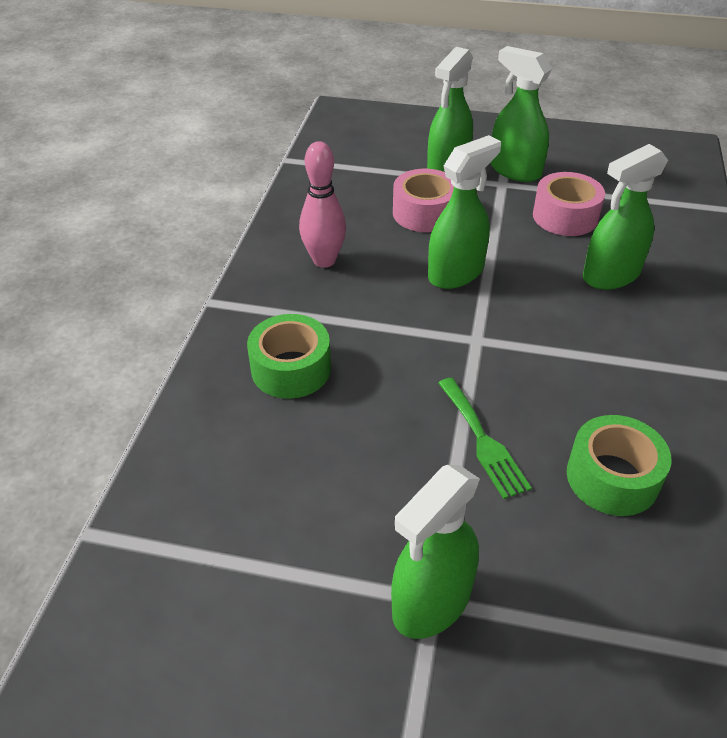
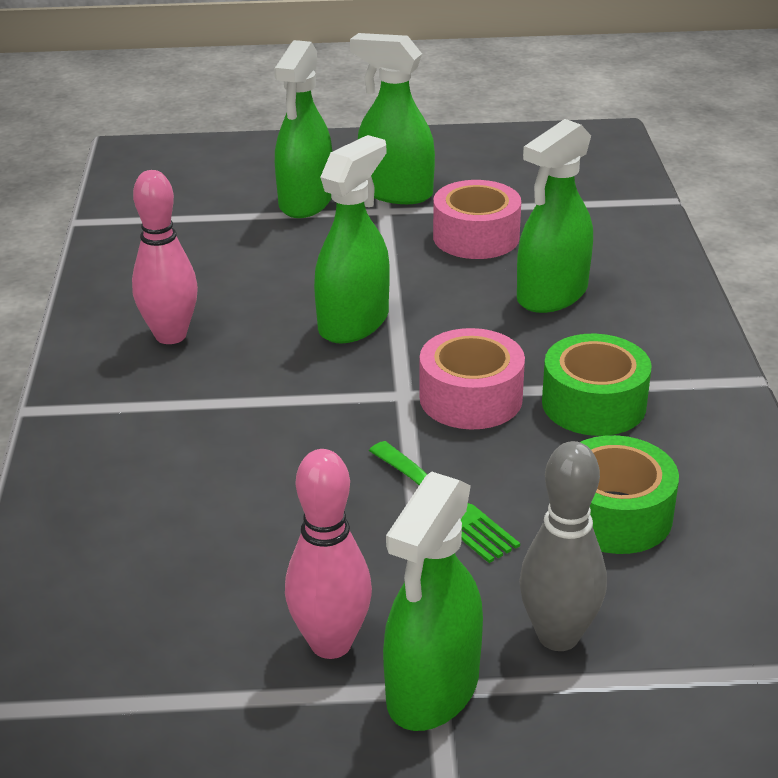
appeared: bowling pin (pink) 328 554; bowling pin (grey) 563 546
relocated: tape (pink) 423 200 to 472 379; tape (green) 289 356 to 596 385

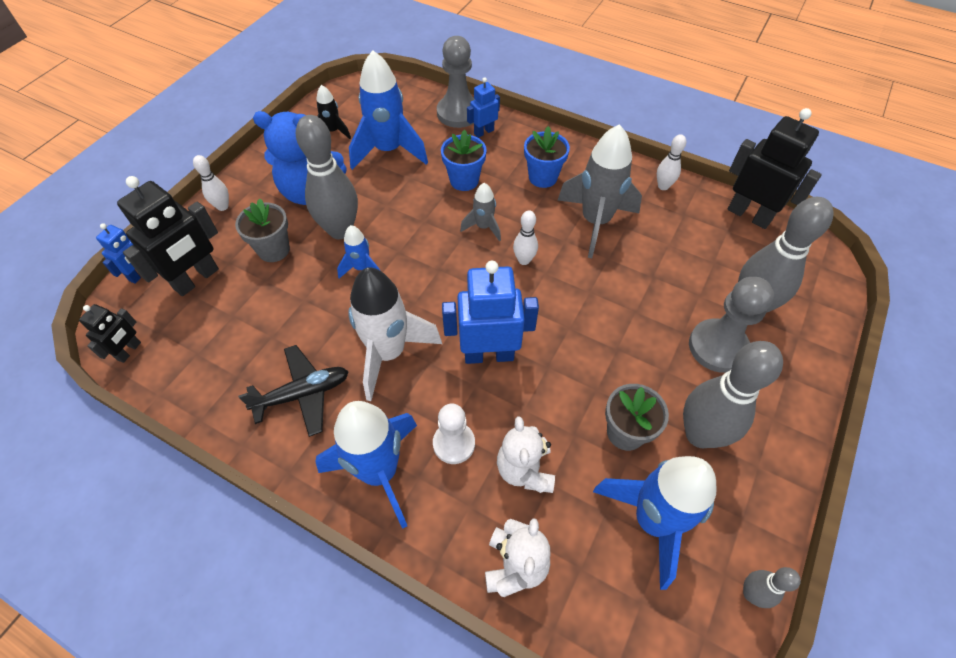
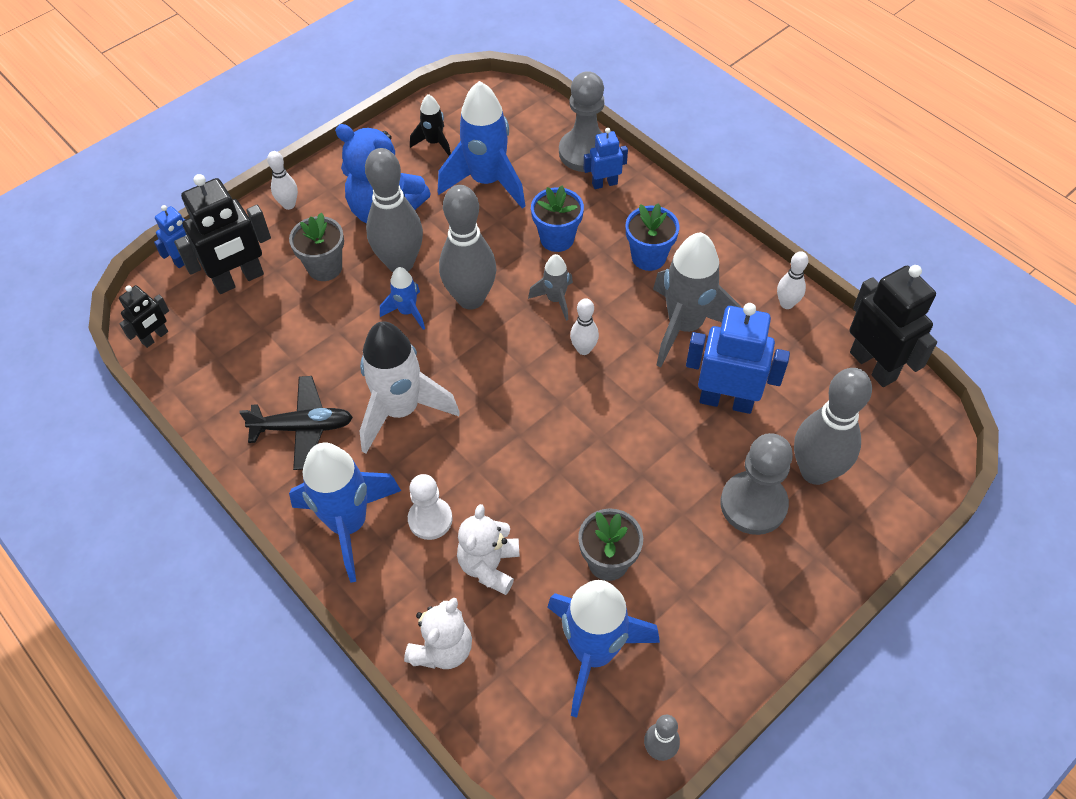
relocated: bowling pin (grey) 733 394 to 467 247; robot (blue) 490 312 to 738 358

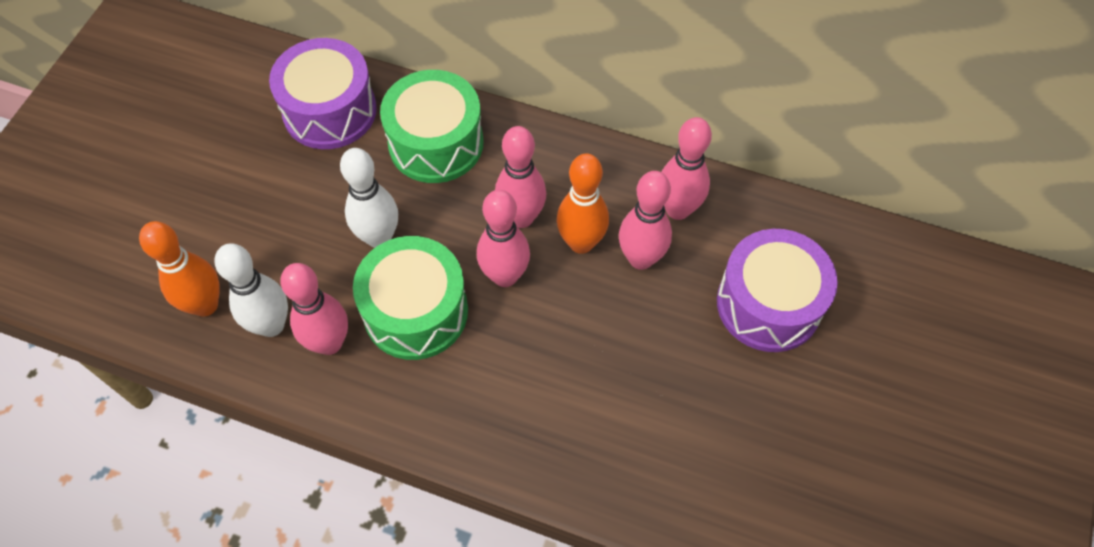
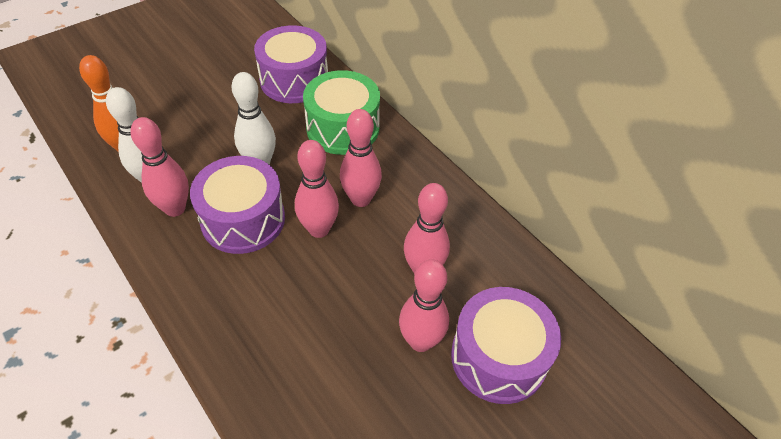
missing: bowling pin (orange) 583 203
relocated: bowling pin (pink) 686 168 to 424 305
colour: drum (green) 410 298 to drum (purple) 237 205

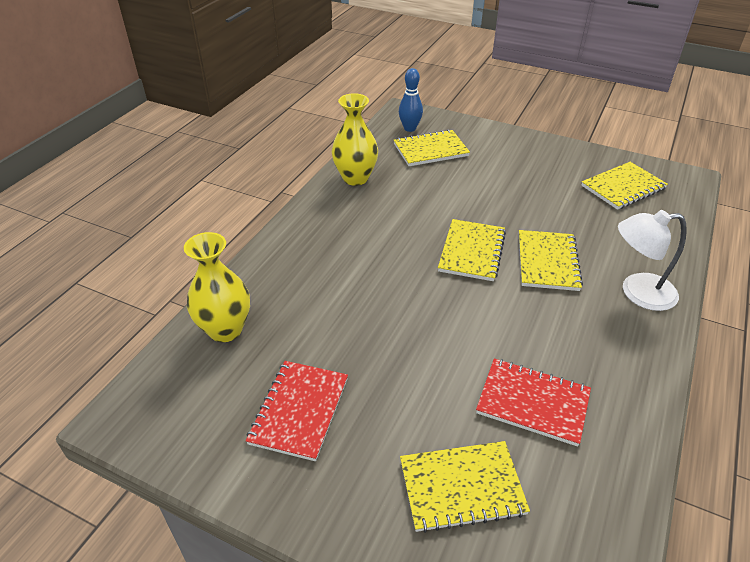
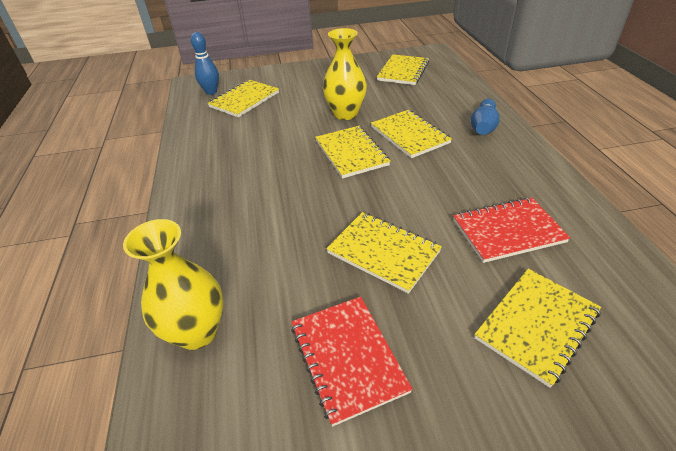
appeared: notebook (yellow) 384 253
relocated: vase (yellow) 355 139 to 345 74
exchanged: lamp (white) 652 260 to bowling pin (blue) 485 117

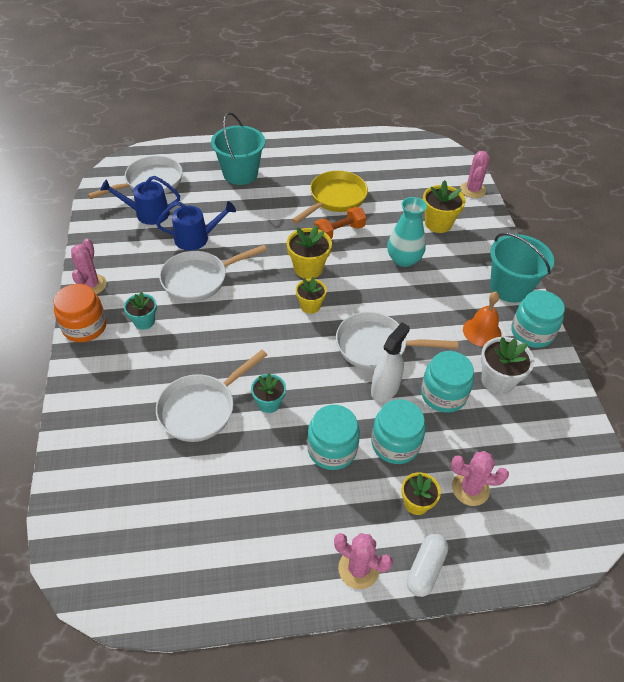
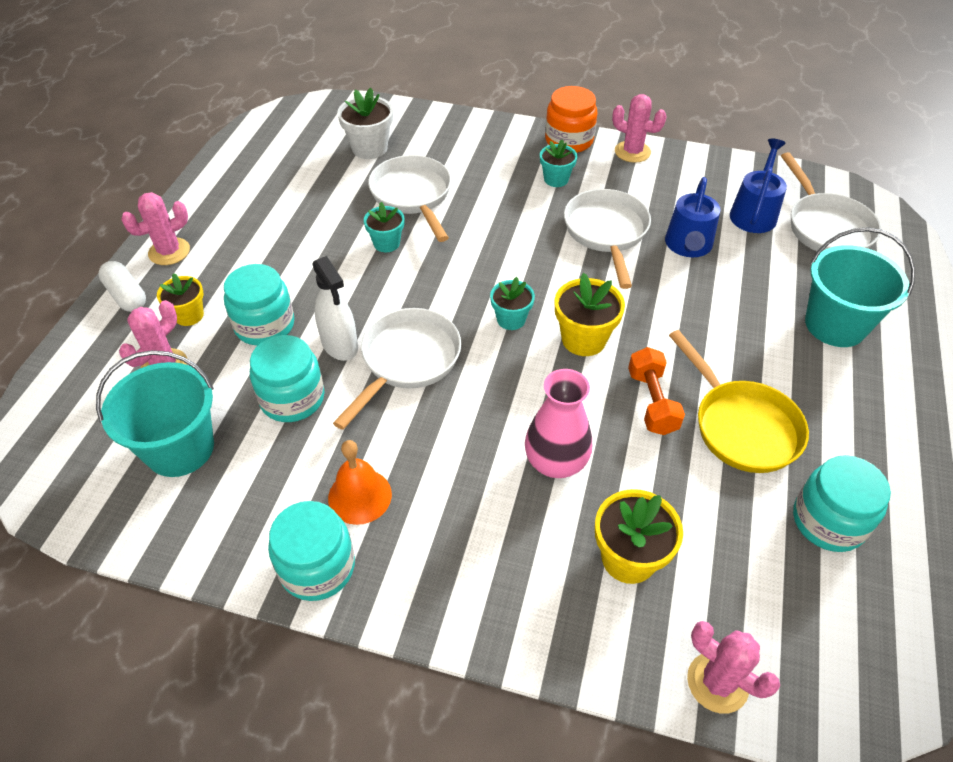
relocated: bucket (turquoise) 522 268 to 155 413; flower pot (white) 508 365 to 365 123; jar (turquoise) 333 437 to 842 503
colour: flower pot (yellow) 311 295 to flower pot (turquoise) 512 303; vase (turquoise) 407 232 to vase (pink) 558 423

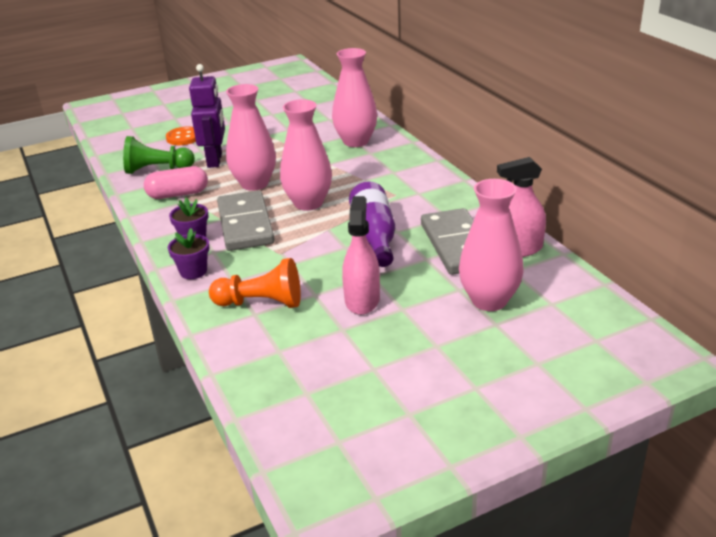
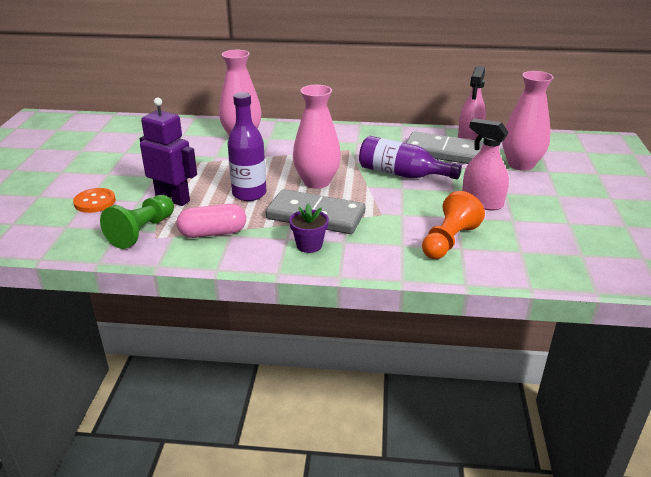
missing: flower pot (purple) 188 253
exchanged: vase (pink) 251 137 to bottle (purple) 246 146
spun: capsule (pink) 176 182 = 211 221 60 degrees clockwise

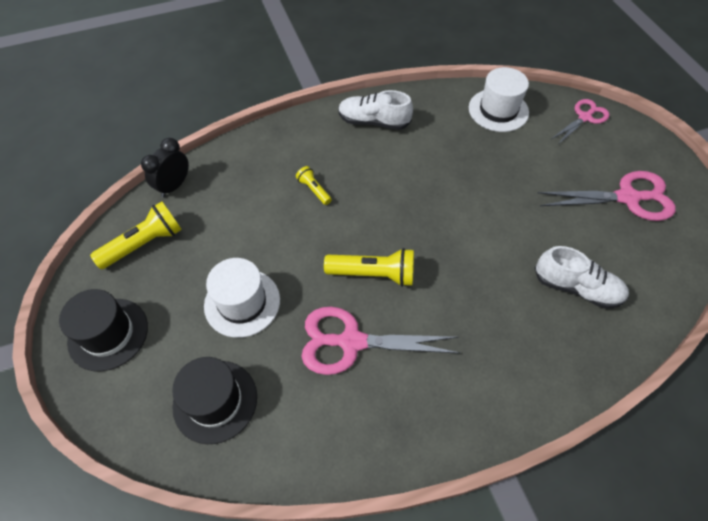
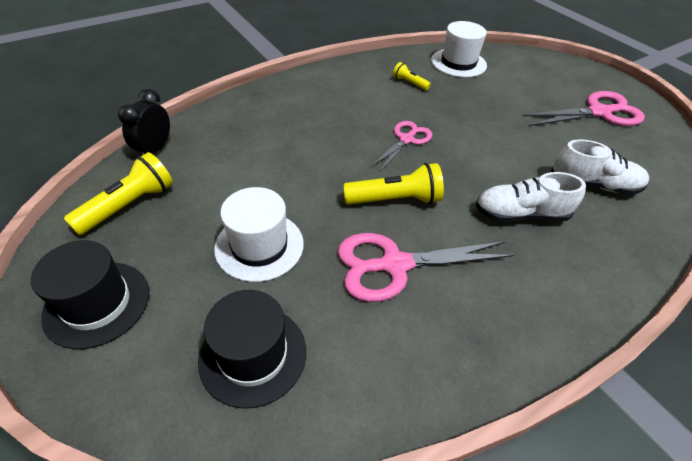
relocated: scissors (pink) 580 121 to 401 146; flashlight (yellow) 314 185 to 412 76; shoe (white) 375 110 to 530 197

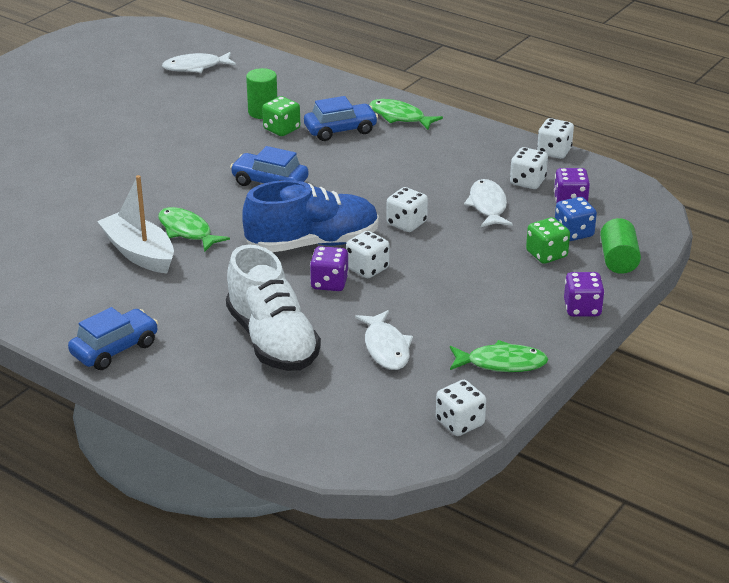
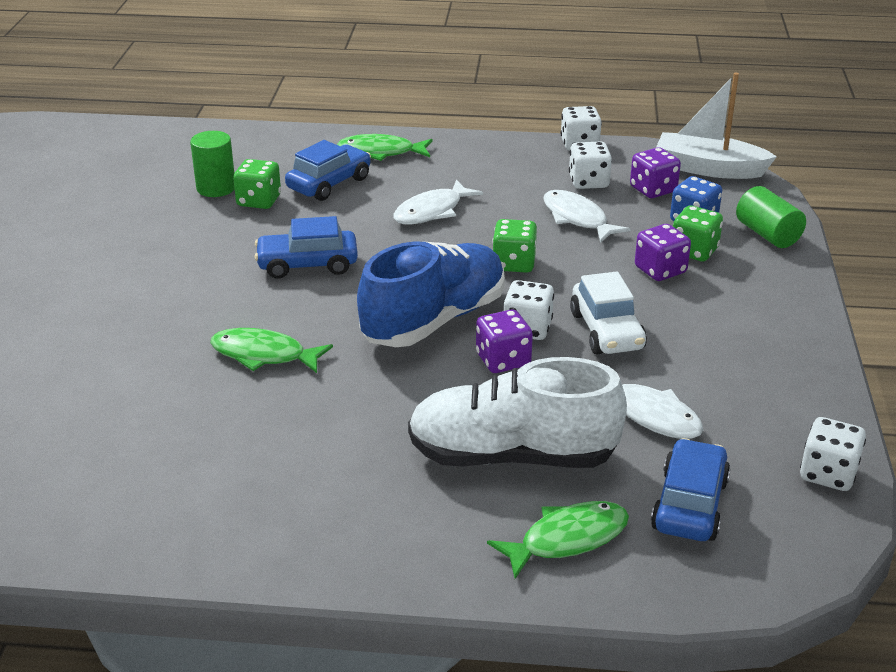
appeared: car (white) 608 313
relocated: fish (white) 199 62 to 438 201; fish (green) 499 356 to 558 540; dice (purple) 584 294 to 663 252; car (blue) 113 338 to 690 489; boat (white) 135 224 to 716 126
colour: dice (white) 407 209 to dice (green) 515 246
spun: shoe (white) 273 307 = 517 412 150 degrees clockwise

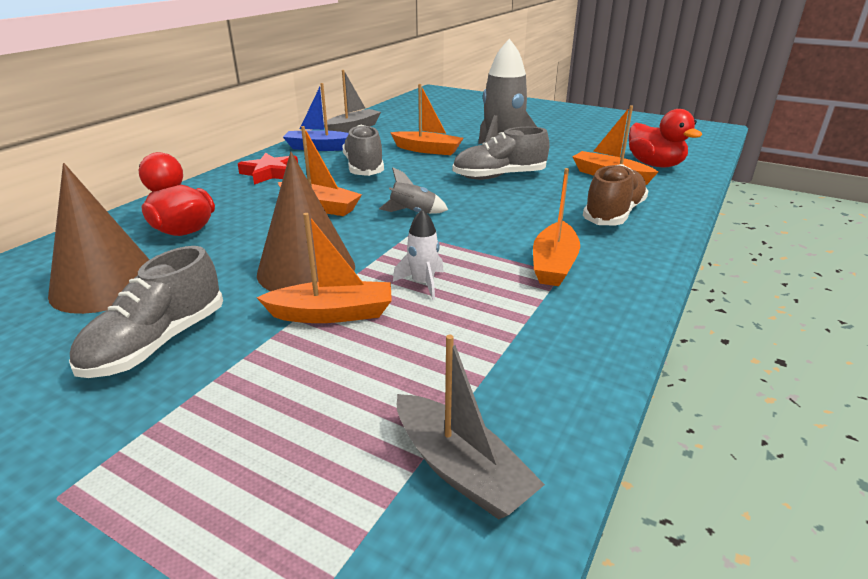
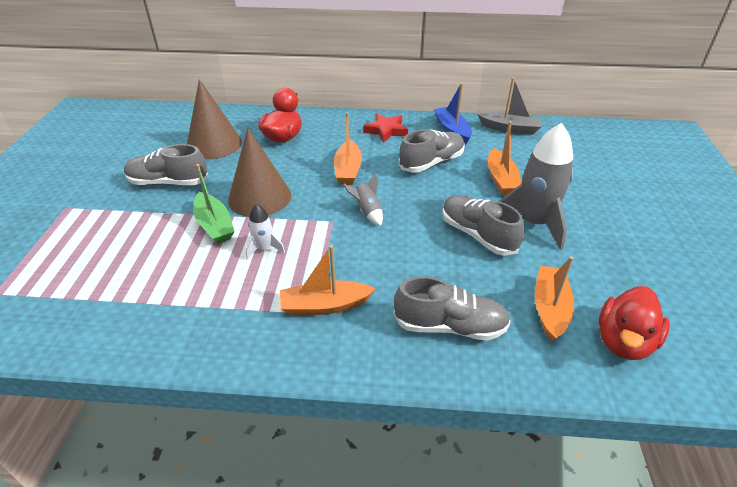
missing: boat (grey) 471 427
colour: boat (orange) 324 268 to boat (green) 213 204; shoe (brown) 615 195 to shoe (grey) 452 308

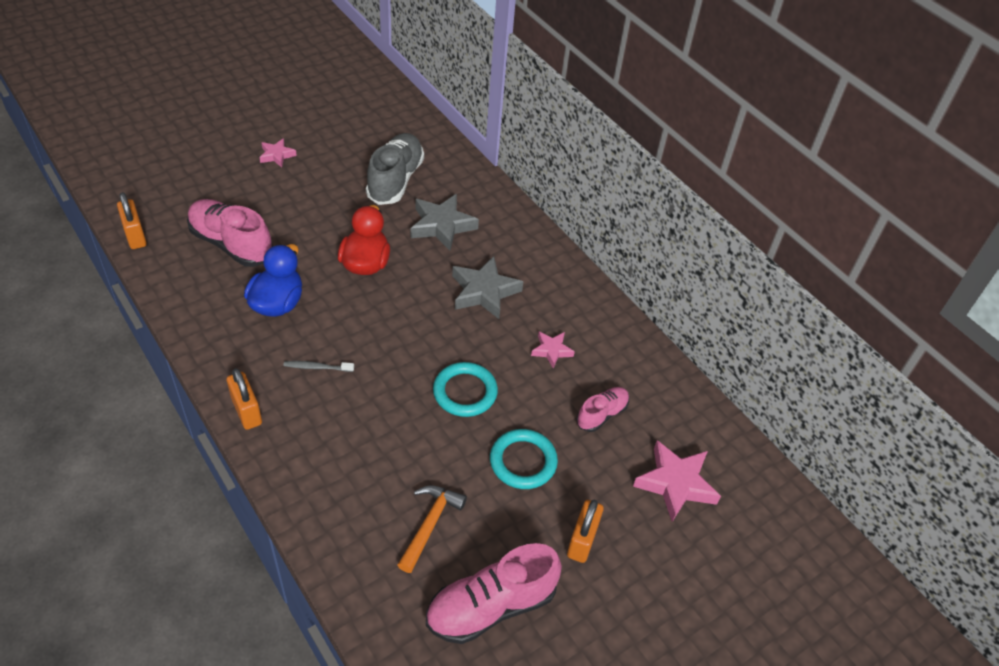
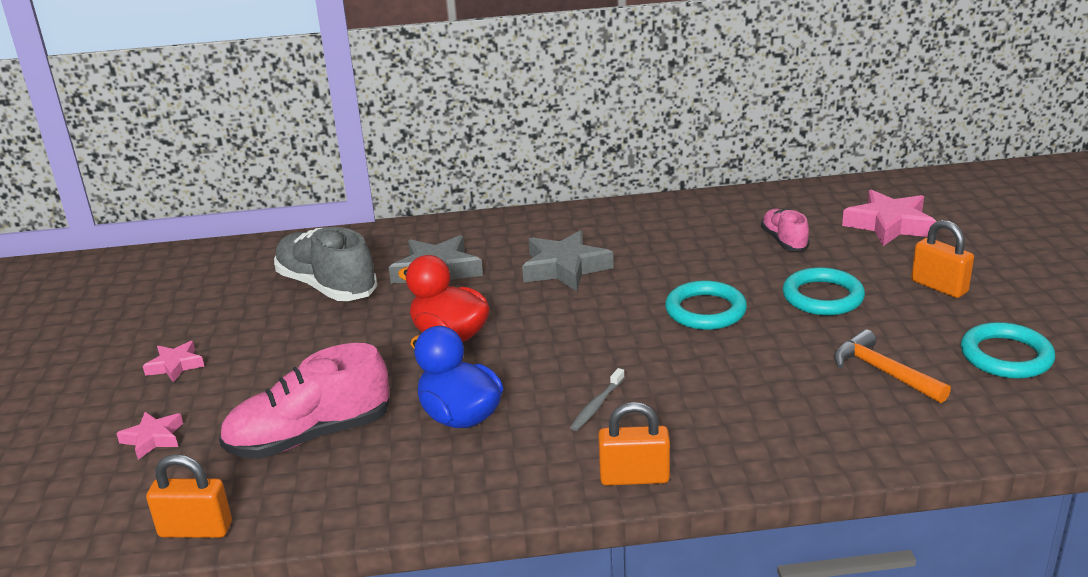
relocated: star (pink) 553 349 to 149 436
exchanged: shoe (pink) 494 593 to ring (turquoise) 1008 350

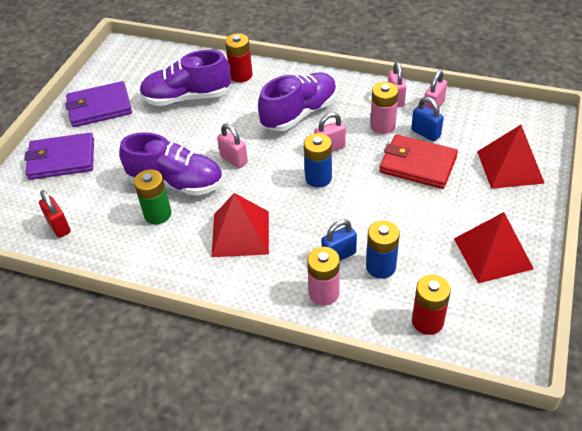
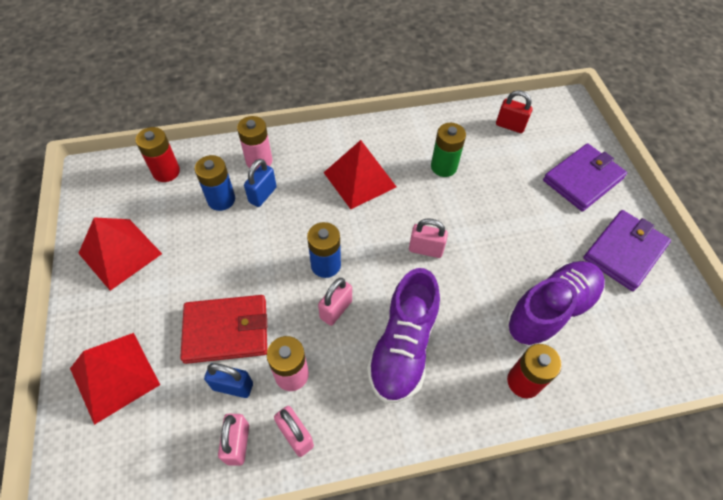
missing: shoe (purple) 171 164

